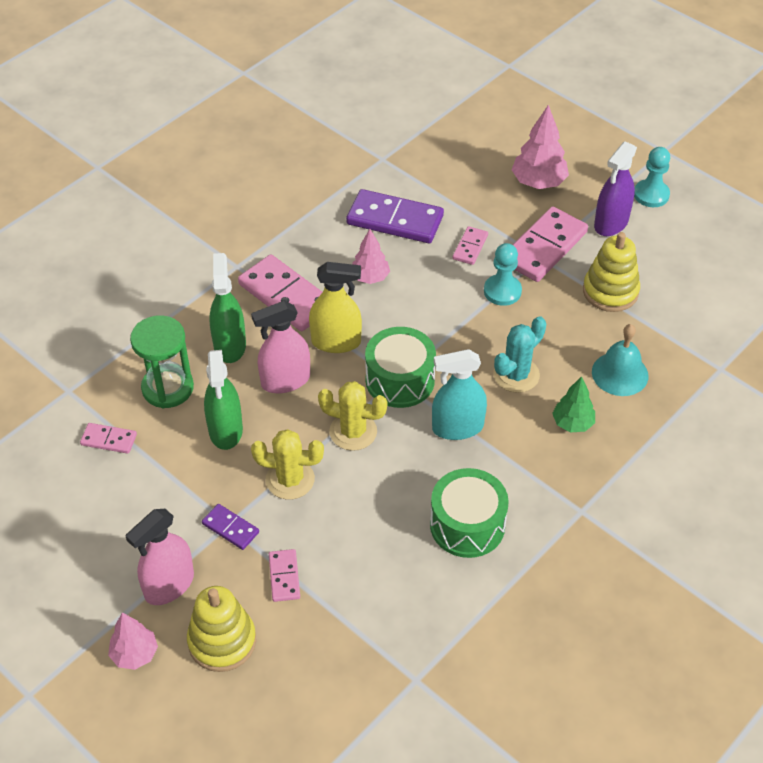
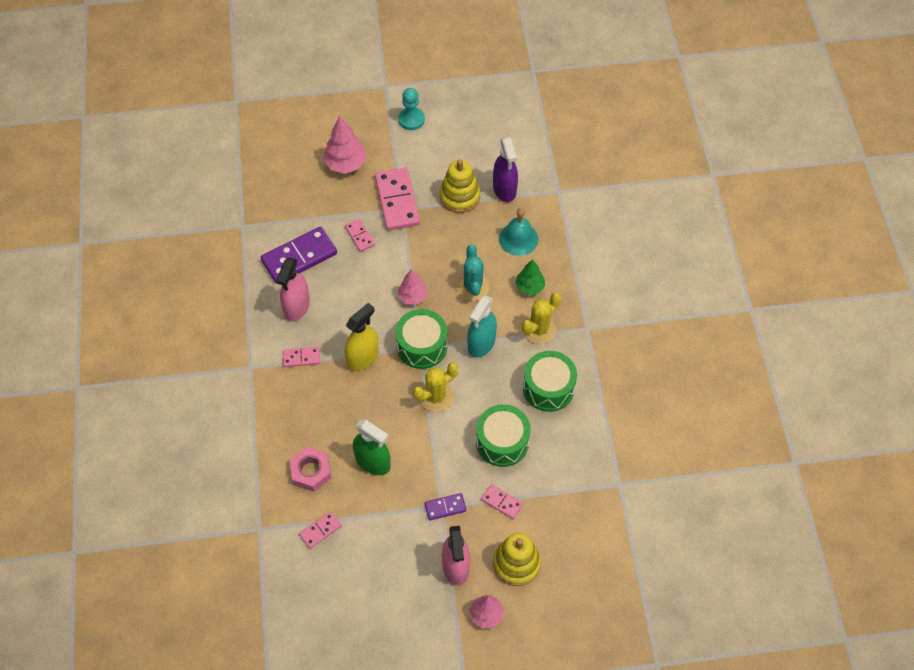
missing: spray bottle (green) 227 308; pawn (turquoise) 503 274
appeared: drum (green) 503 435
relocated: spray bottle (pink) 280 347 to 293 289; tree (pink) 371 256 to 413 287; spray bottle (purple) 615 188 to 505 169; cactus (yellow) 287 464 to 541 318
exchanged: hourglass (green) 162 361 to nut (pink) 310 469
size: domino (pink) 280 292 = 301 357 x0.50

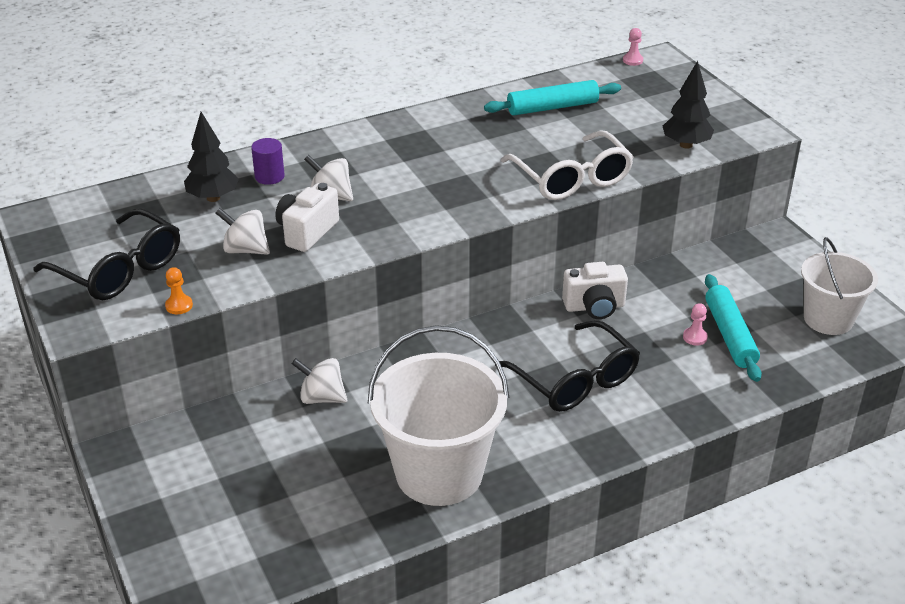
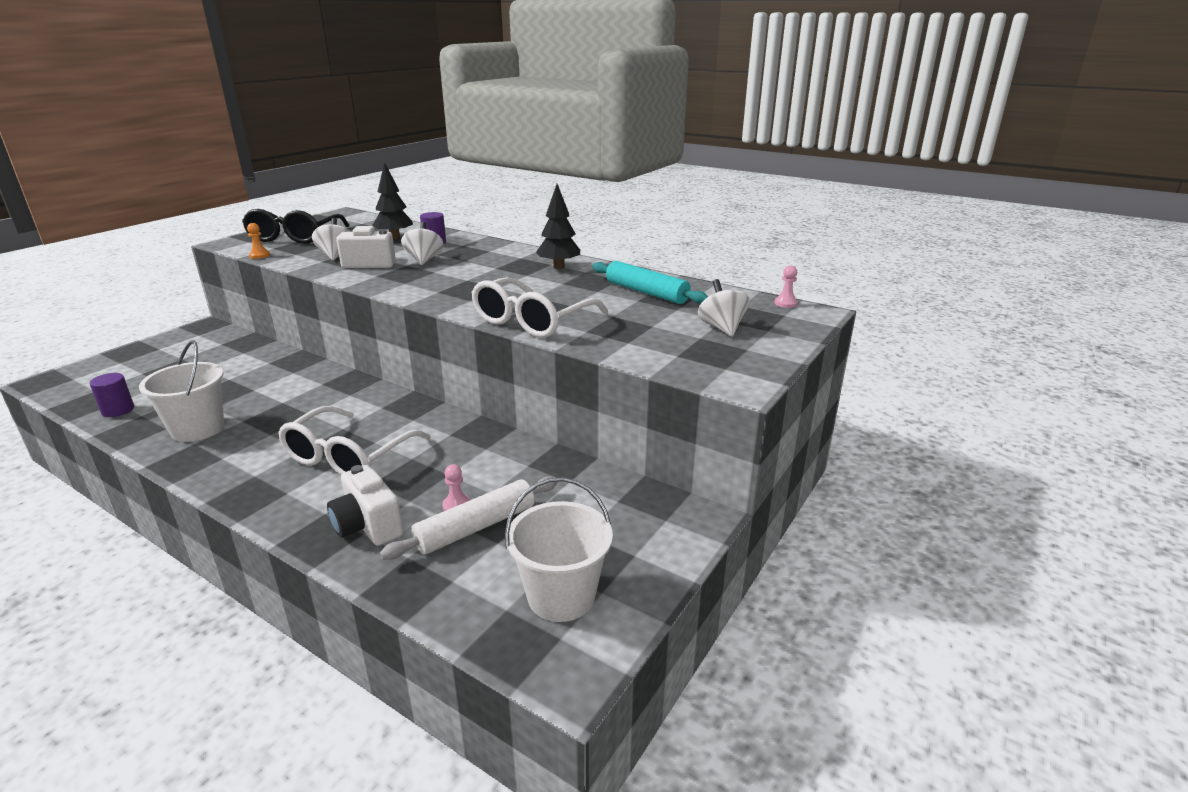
appeared: cylinder (purple) 111 395
relocated: camera (white) 595 290 to 365 505; tree (black) 688 105 to 558 226; spinning top (white) 319 381 to 724 307
colour: glasses (black) 567 366 to glasses (white) 354 440; rolling pin (turquoise) 733 328 to rolling pin (white) 469 518
size: bucket (white) 438 415 = 181 391 x0.64

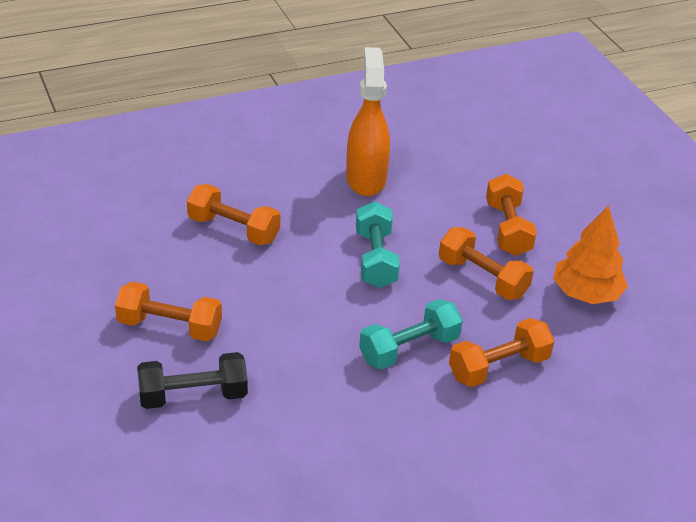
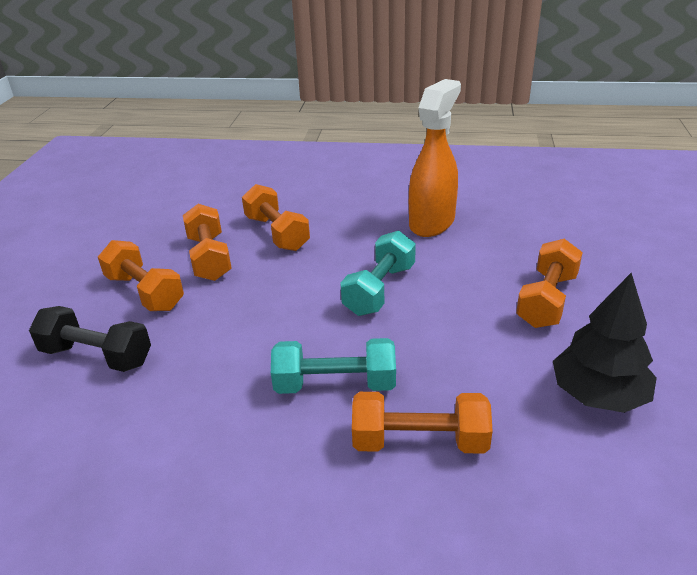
relocated: dumbbell (orange) 486 263 to 207 242
colour: tree (orange) 590 254 to tree (black) 605 343

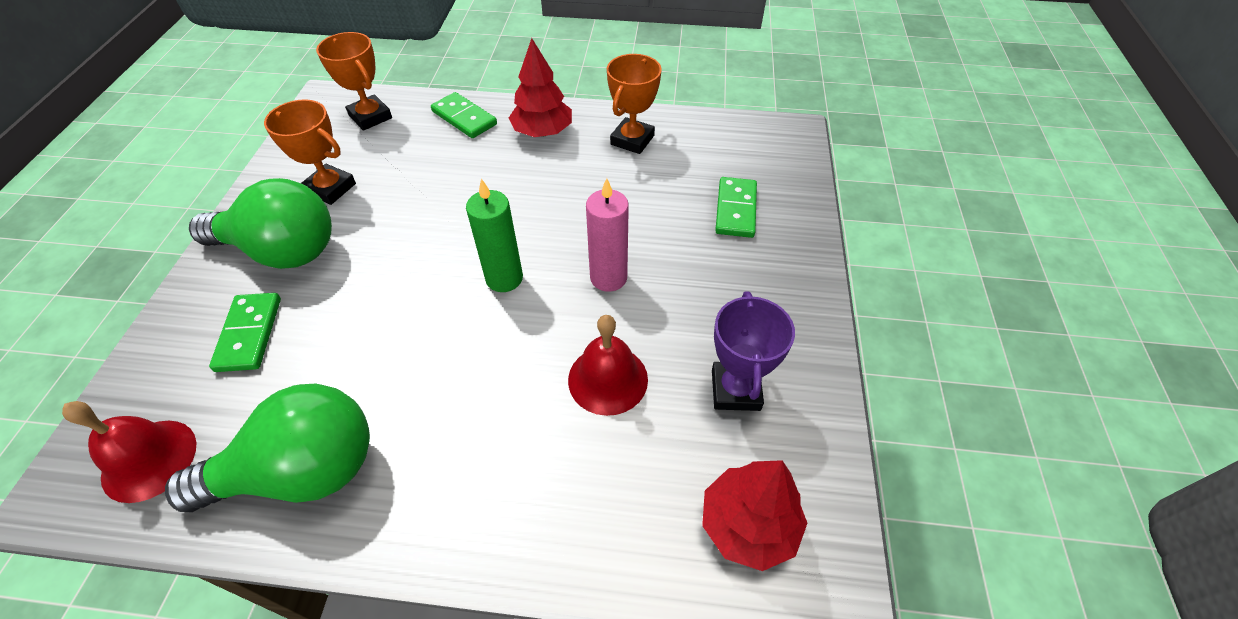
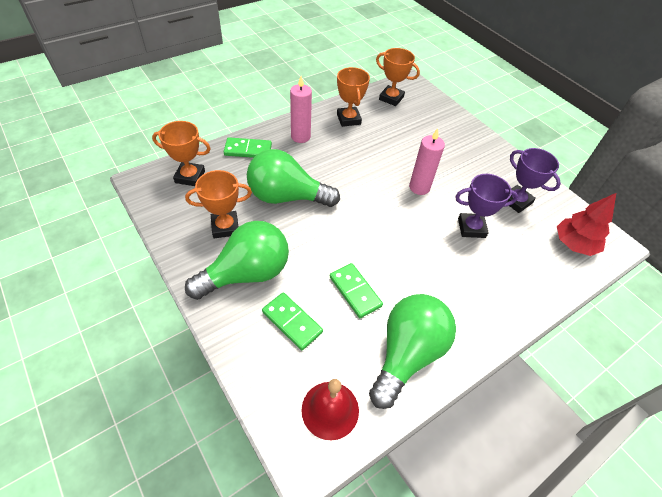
missing: candle (green) 494 235
appeared: light bulb (green) 293 178; trophy (orange) 398 77
relocated: domino (green) 736 207 to 356 290
exchanged: tree (red) 540 87 to candle (pink) 301 109; bell (red) 608 365 to trophy (purple) 486 206

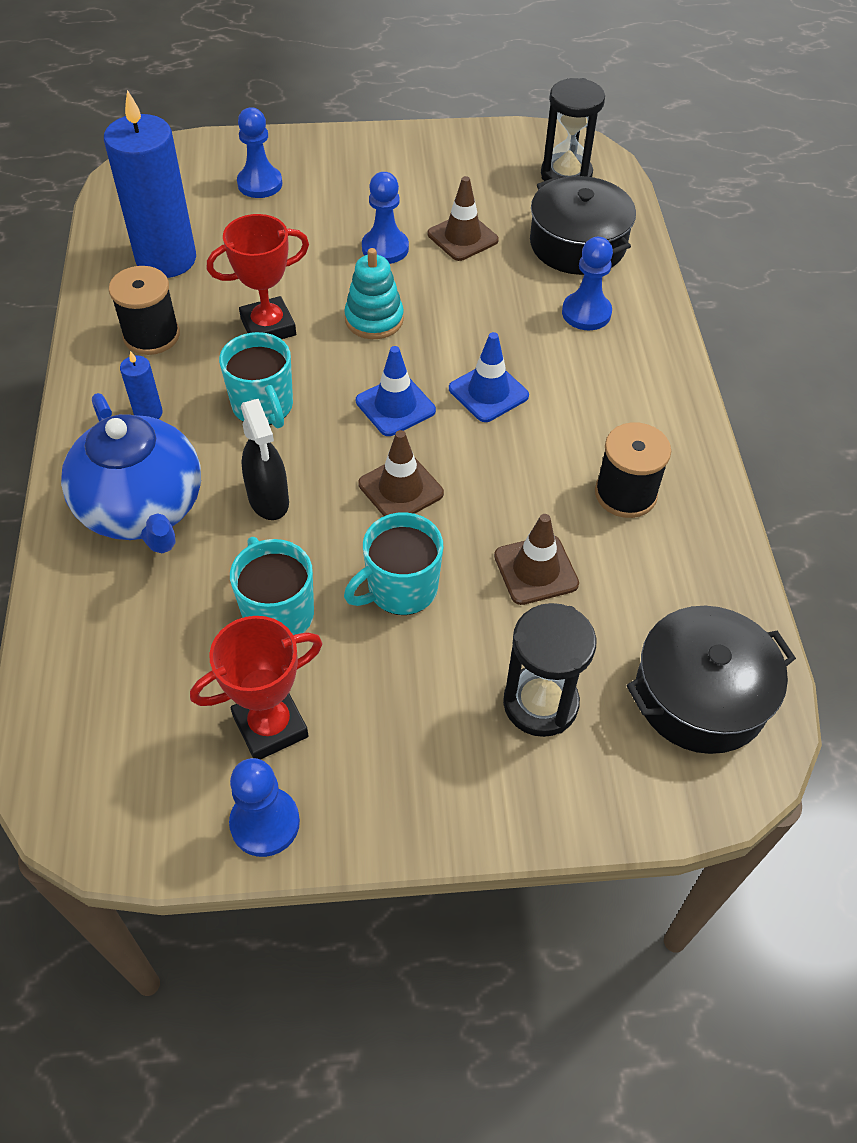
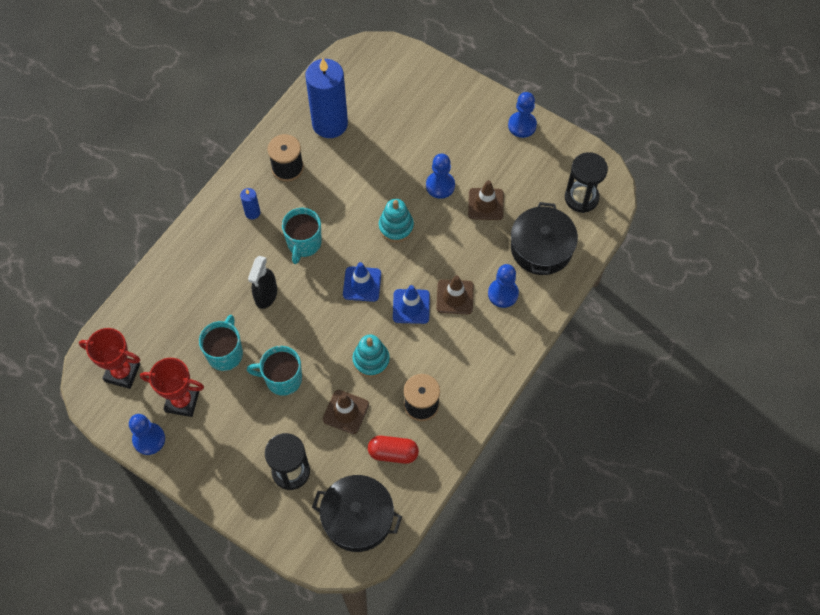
missing: teapot (blue) 131 473
appeared: stacking toy (turquoise) 371 356; capsule (red) 393 450
relocated: trophy (red) 258 276 to 109 358; traffic cone (brown) 401 473 to 455 294; pawn (blue) 259 152 to 522 115

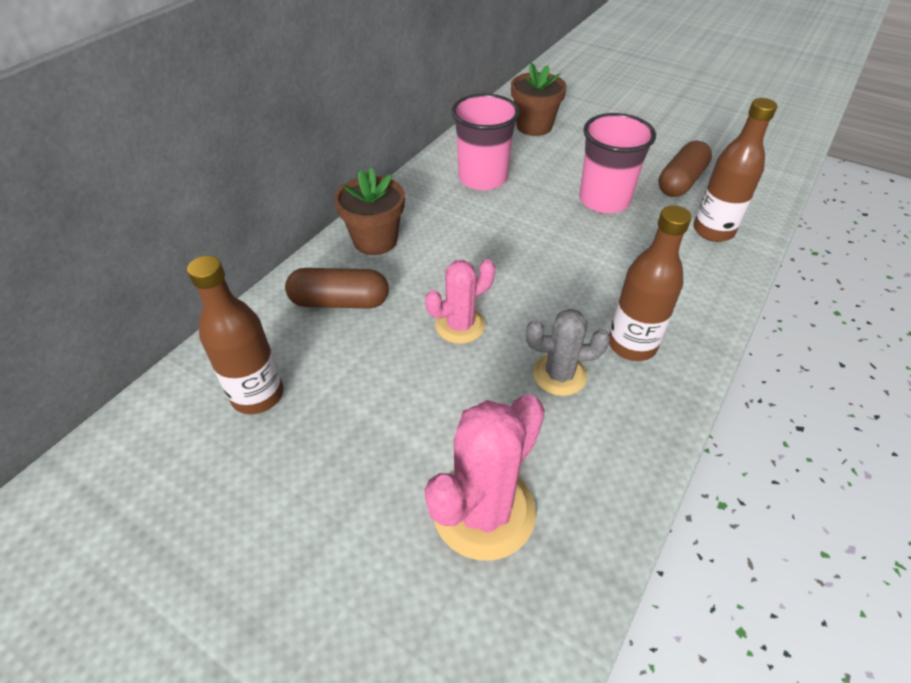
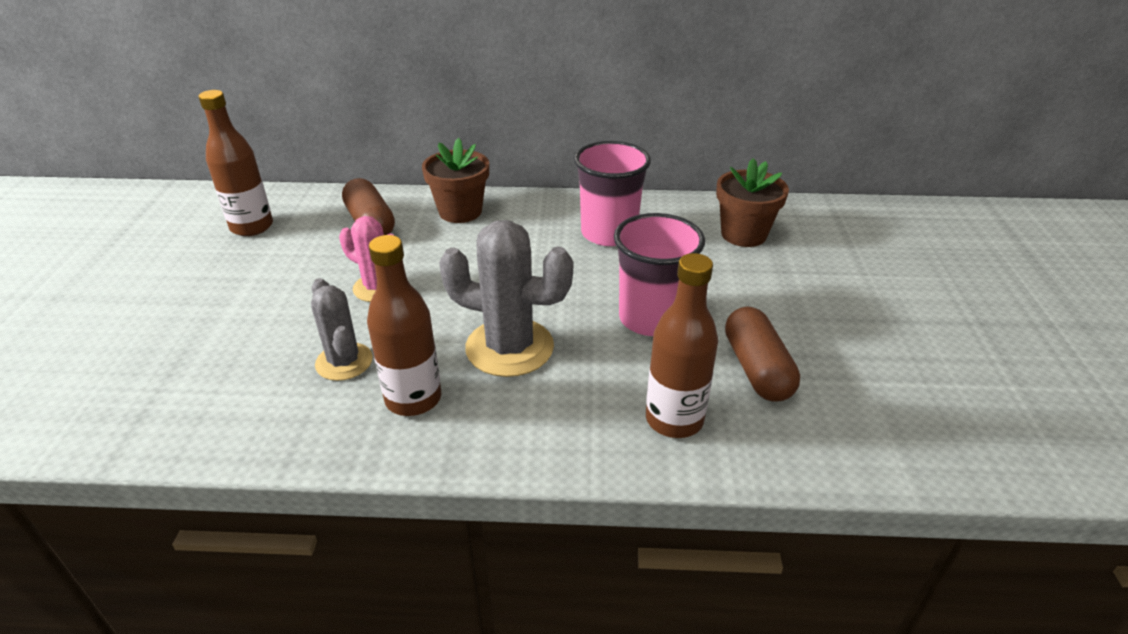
missing: cactus (pink) 484 477
appeared: cactus (grey) 506 298
spun: capsule (brown) 685 169 = 762 354 75 degrees clockwise

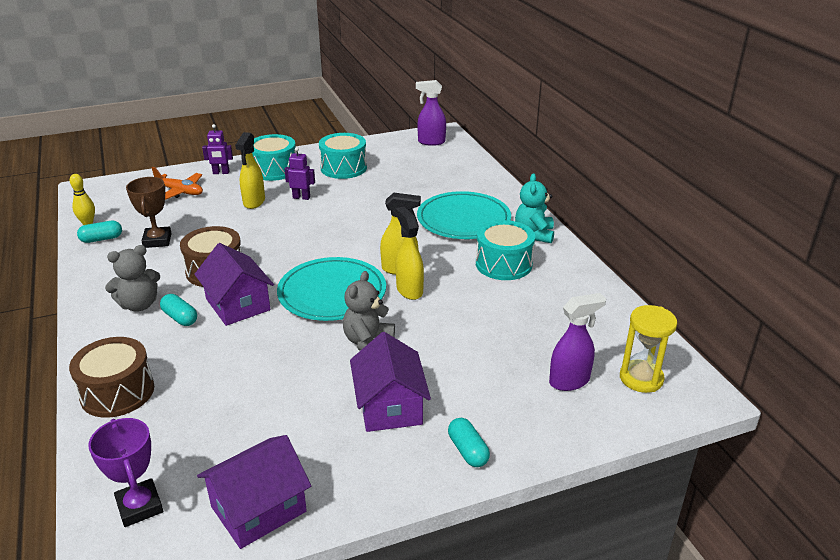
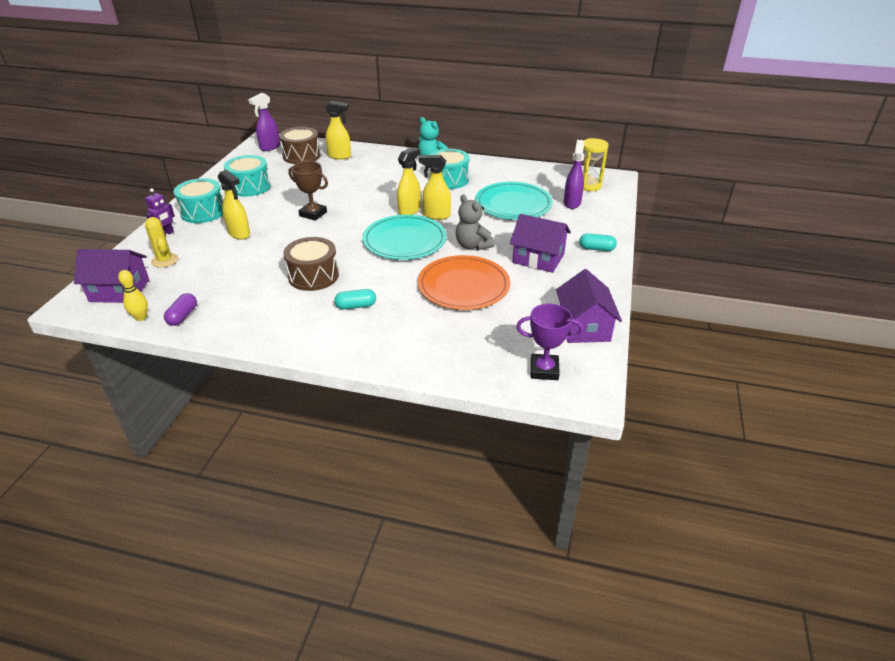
missing: teddy bear (grey) 132 278; robot (purple) 299 173
appeared: spray bottle (yellow) 338 130; plate (orange) 464 282
relocated: house (purple) 234 284 to 111 276; drum (brown) 111 377 to 300 145; trophy (brown) 149 212 to 308 191; plate (turquoise) 464 215 to 514 201
exchanged: plane (orange) 177 183 to cactus (yellow) 161 242
colour: capsule (turquoise) 99 231 to capsule (purple) 180 309

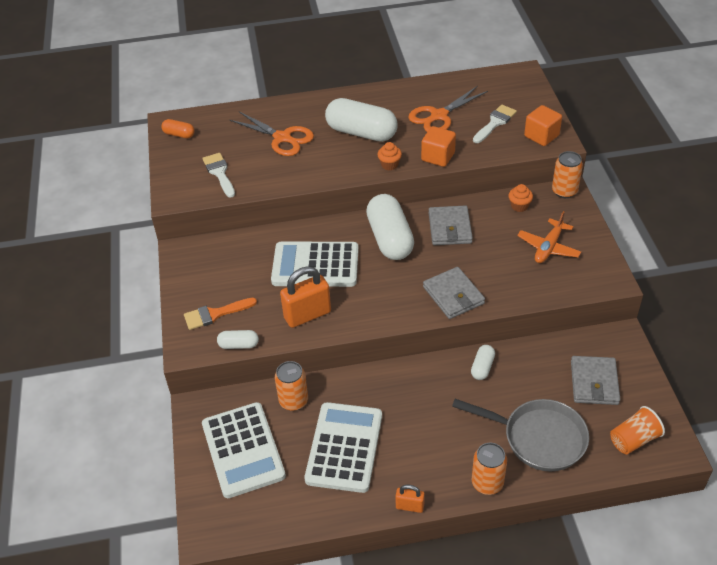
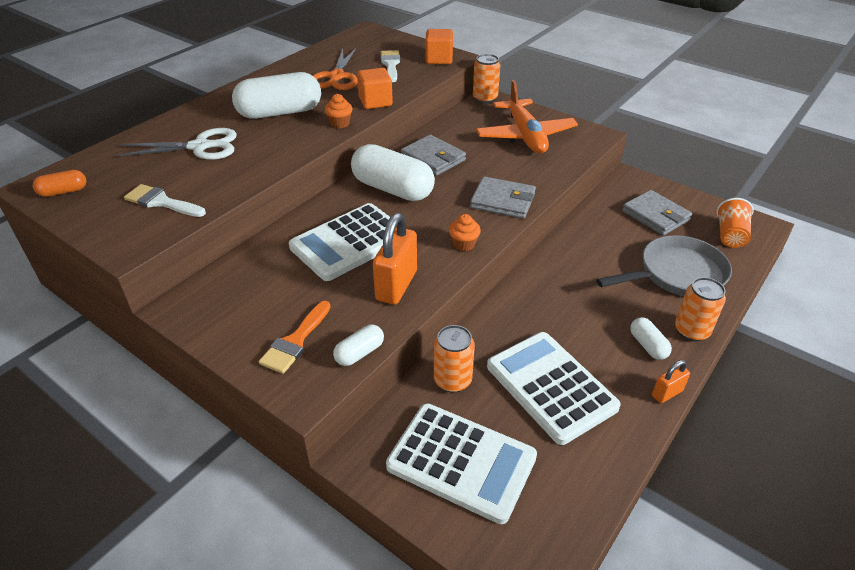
relocated: cupcake (orange) 520 198 to 465 232; capsule (white) 483 362 to 651 338
colour: scissors (orange) 272 133 to scissors (white) 177 144
size: plane (orange) 549 237 = 527 116 x1.57

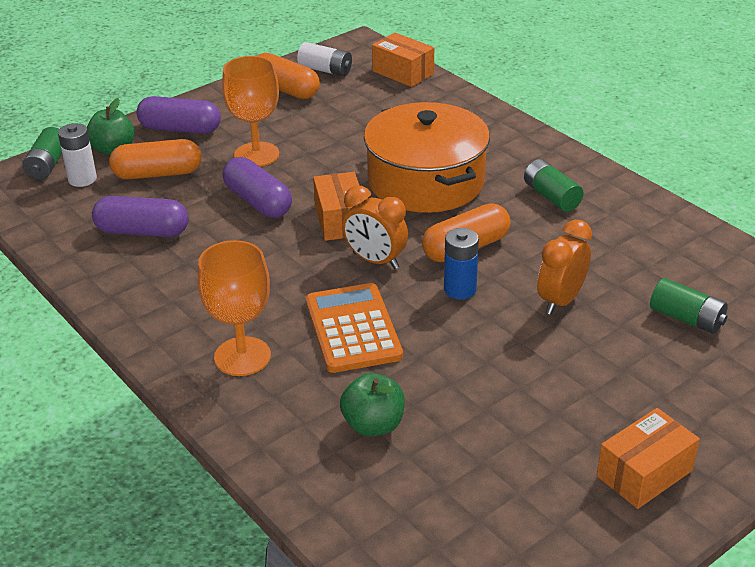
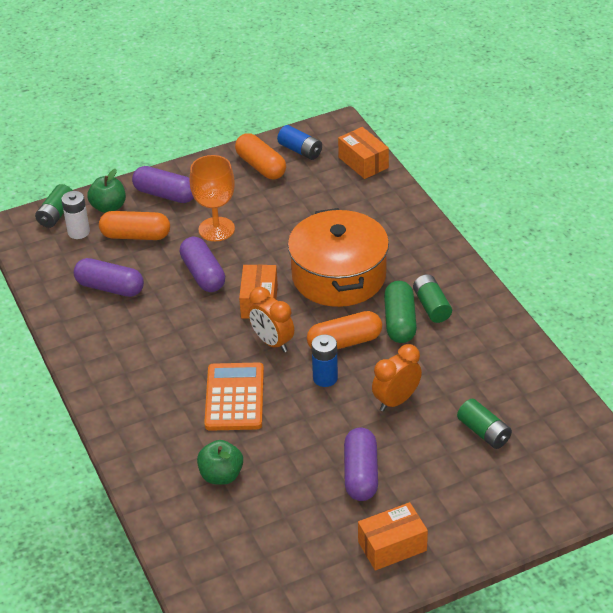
missing: goblet (orange) 234 308
appeared: capsule (purple) 361 464; capsule (green) 400 312
colour: battery (white) 324 59 to battery (blue) 299 142

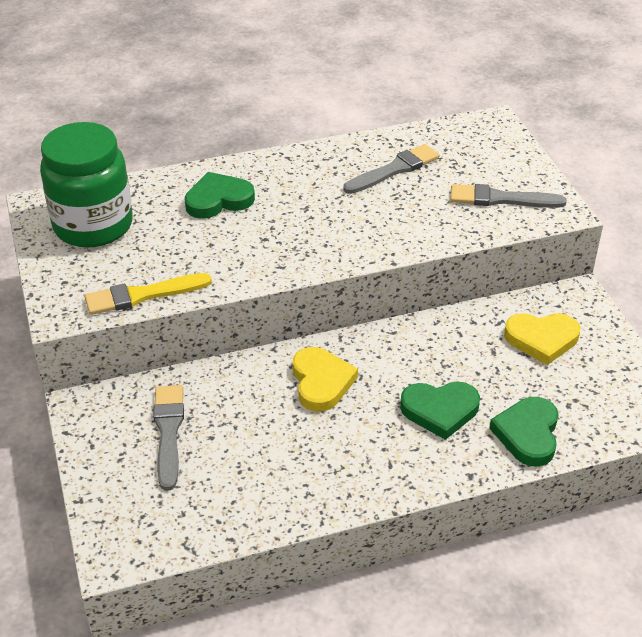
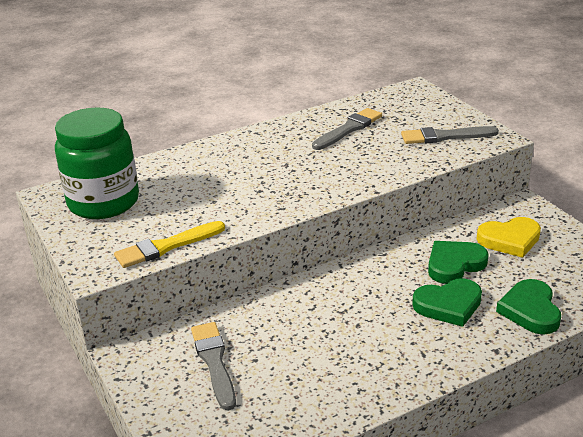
missing: heart (yellow) 325 379
relocated: heart (green) 220 195 to 458 262

